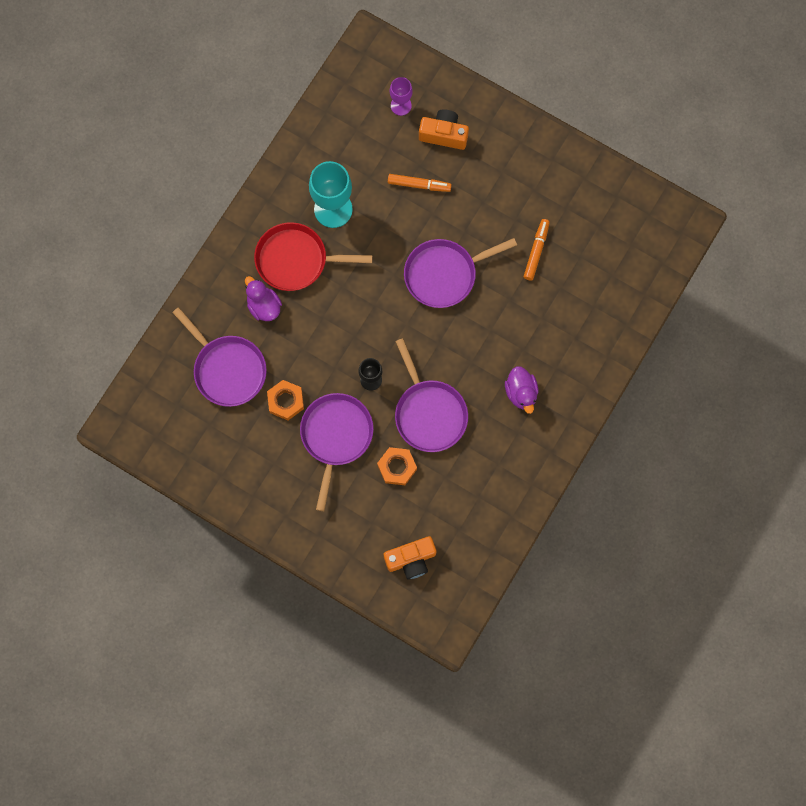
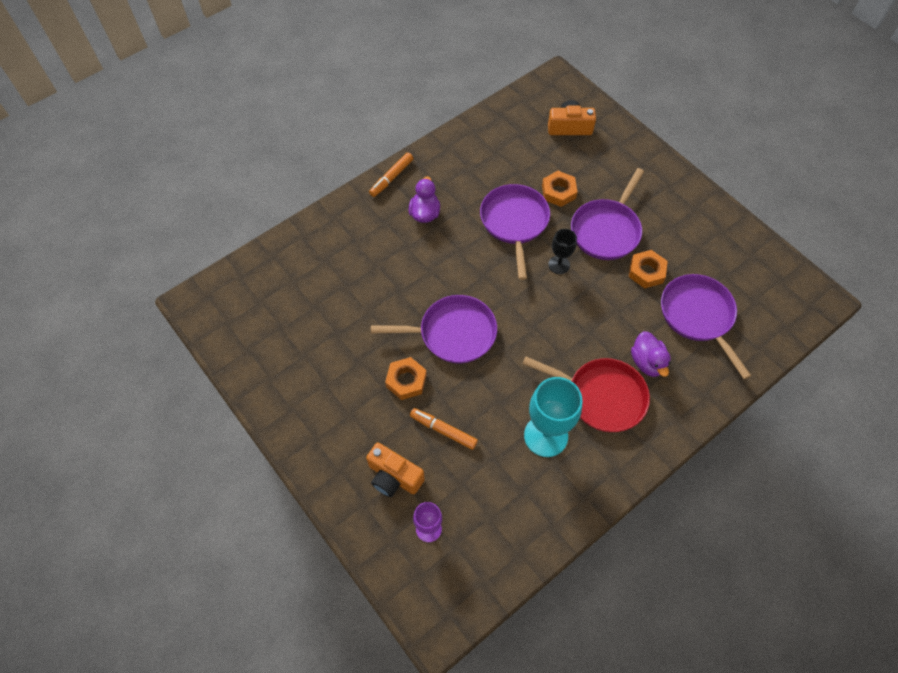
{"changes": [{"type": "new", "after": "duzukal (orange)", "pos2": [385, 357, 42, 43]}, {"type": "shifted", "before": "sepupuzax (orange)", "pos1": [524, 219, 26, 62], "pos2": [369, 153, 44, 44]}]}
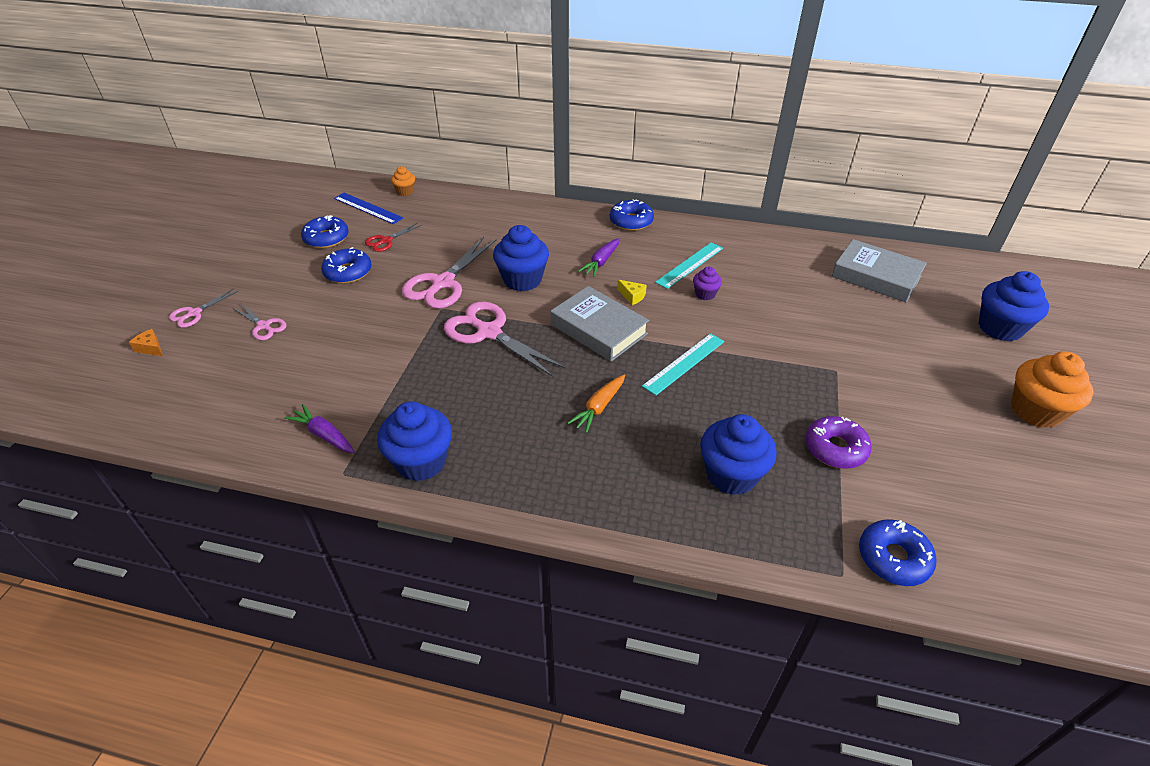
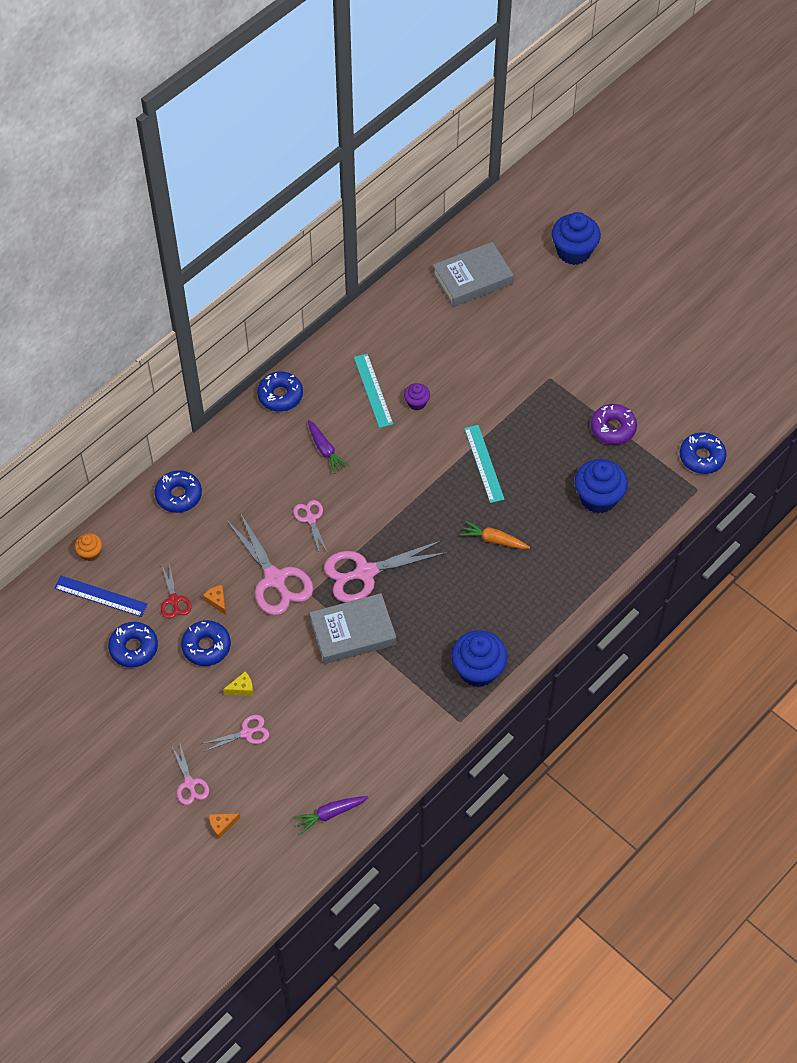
{"changes": [{"type": "gone", "before": "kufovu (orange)", "pos1": [1011, 352, 83, 76]}, {"type": "new", "after": "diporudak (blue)", "pos2": [155, 470, 47, 43]}, {"type": "new", "after": "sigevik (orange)", "pos2": [203, 585, 23, 30]}, {"type": "shifted", "before": "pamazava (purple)", "pos1": [284, 404, 71, 49], "pos2": [293, 796, 75, 38]}, {"type": "shifted", "before": "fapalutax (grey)", "pos1": [551, 286, 98, 76], "pos2": [309, 593, 87, 71]}, {"type": "shifted", "before": "sigevik (yellow)", "pos1": [617, 280, 30, 25], "pos2": [223, 671, 30, 25]}, {"type": "swapped", "before": "kufovu (blue)", "after": "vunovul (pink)", "pos1": [493, 225, 56, 67], "pos2": [293, 500, 34, 55]}, {"type": "rotated", "before": "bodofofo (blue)", "pos1": [334, 193, 69, 31], "pos2": [54, 576, 94, 41], "turn": 45}, {"type": "rotated", "before": "pamazava (orange)", "pos1": [567, 375, 58, 58], "pos2": [460, 520, 70, 29], "turn": 135}]}
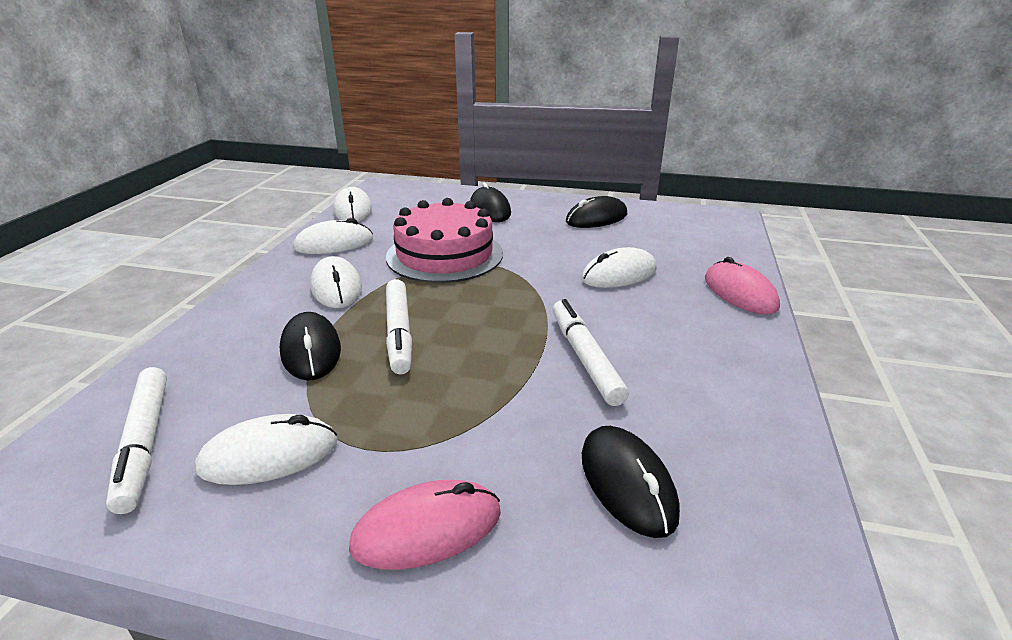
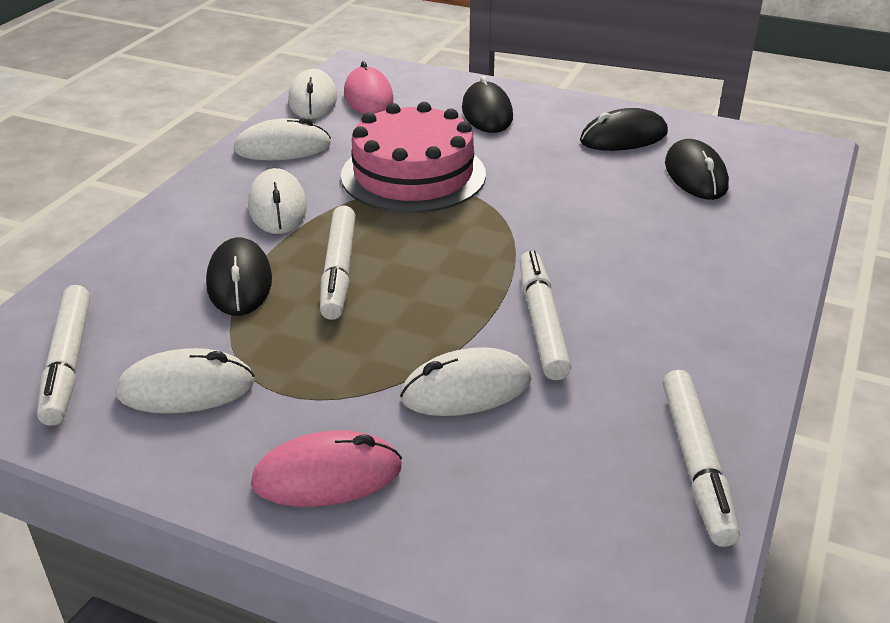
{"changes": [{"type": "new", "after": "sepupuzax (white)", "pos2": [663, 370, 77, 177]}, {"type": "shifted", "before": "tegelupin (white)", "pos1": [581, 247, 76, 41], "pos2": [400, 347, 132, 69]}, {"type": "shifted", "before": "tegelupin (black)", "pos1": [582, 426, 98, 112], "pos2": [665, 139, 64, 61]}, {"type": "shifted", "before": "tegelupin (pink)", "pos1": [705, 257, 75, 58], "pos2": [344, 61, 50, 53]}]}
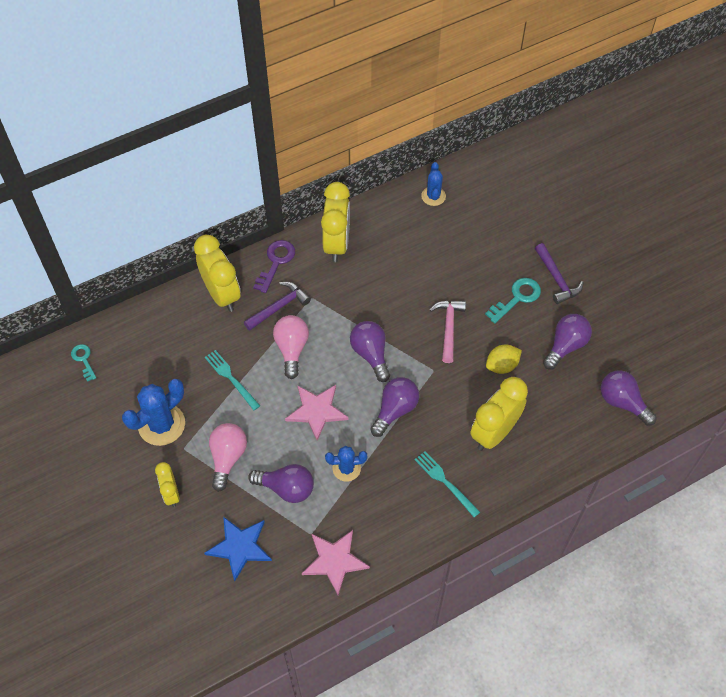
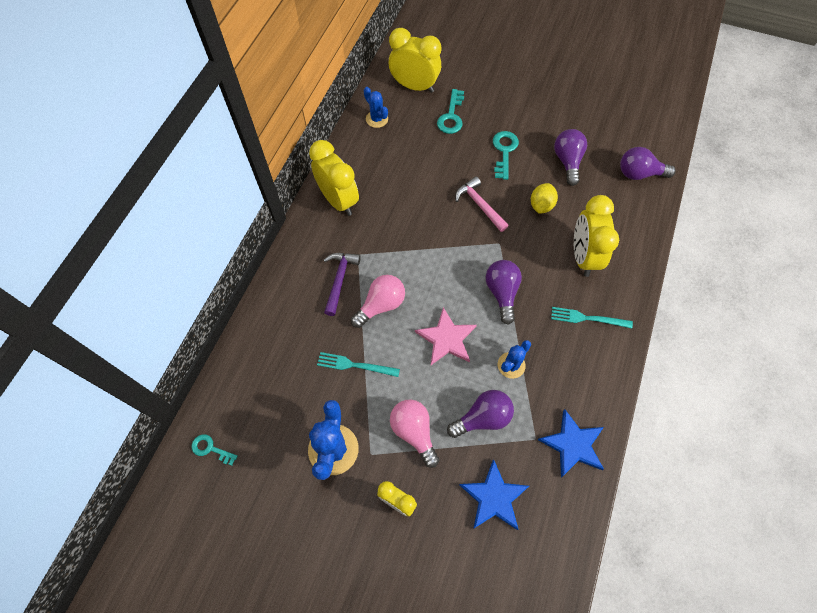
{"changes": [{"type": "gone", "before": "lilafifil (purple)", "pos1": [253, 240, 42, 53]}, {"type": "gone", "before": "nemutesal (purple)", "pos1": [350, 321, 40, 61]}, {"type": "gone", "before": "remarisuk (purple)", "pos1": [535, 243, 49, 61]}, {"type": "new", "after": "lilafifil (turquoise)", "pos2": [437, 89, 27, 45]}, {"type": "shifted", "before": "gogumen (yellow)", "pos1": [194, 235, 47, 77], "pos2": [389, 28, 53, 65]}, {"type": "repainted", "before": "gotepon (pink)", "after": "gotepon (blue)", "pos1": [302, 530, 68, 65], "pos2": [538, 409, 66, 68]}, {"type": "rotated", "before": "nemutesal (pink)", "pos1": [273, 315, 36, 64], "pos2": [351, 275, 54, 53], "turn": 90}]}
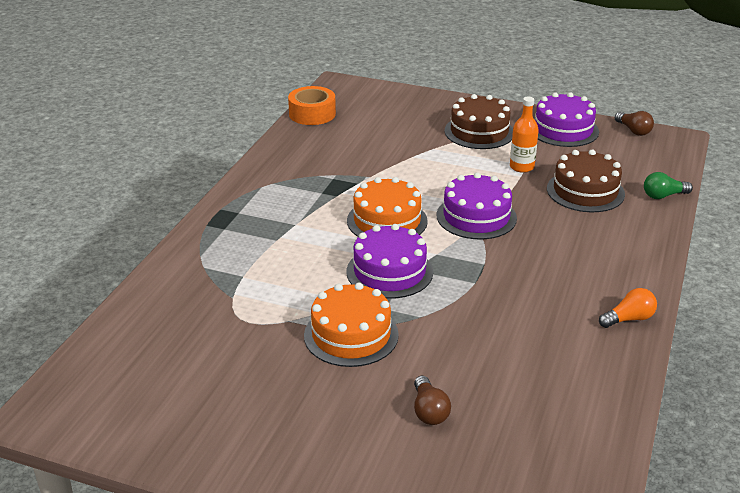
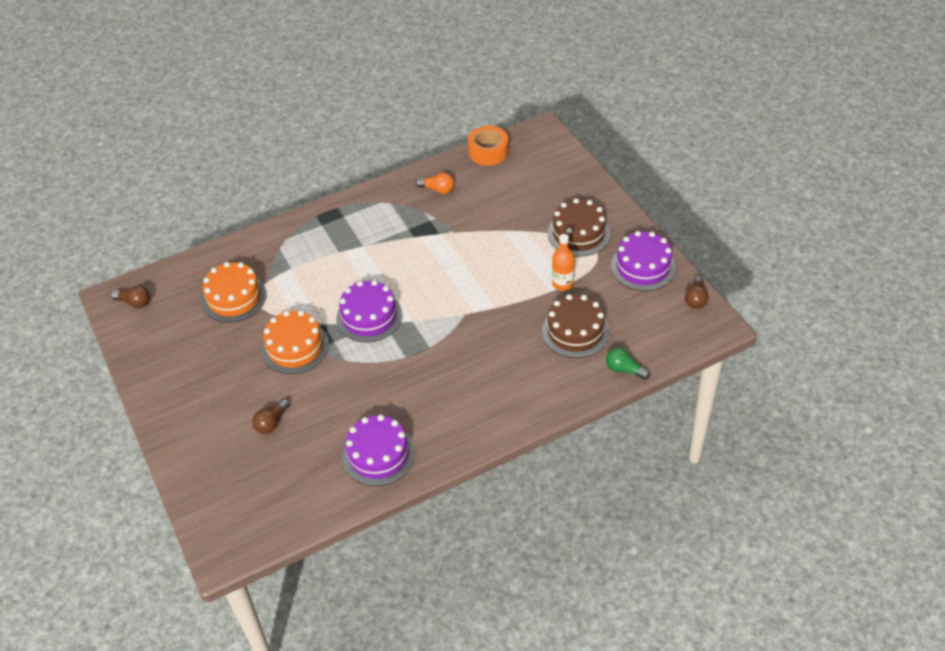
{"changes": [{"type": "new", "after": "nemutesal (brown)", "pos2": [111, 286, 39, 22]}, {"type": "shifted", "before": "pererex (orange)", "pos1": [347, 177, 81, 60], "pos2": [202, 262, 65, 61]}, {"type": "shifted", "before": "pererex (purple)", "pos1": [437, 172, 80, 67], "pos2": [342, 415, 73, 71]}, {"type": "shifted", "before": "nemutesal (orange)", "pos1": [599, 288, 58, 40], "pos2": [416, 173, 38, 21]}]}
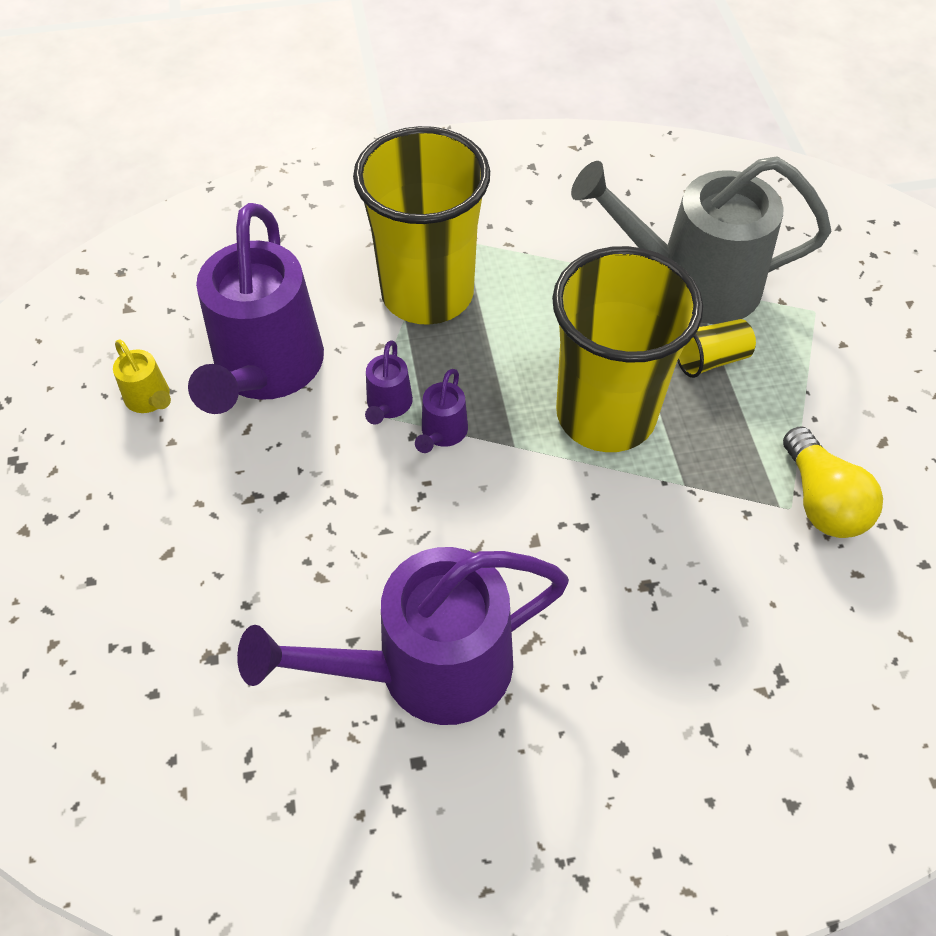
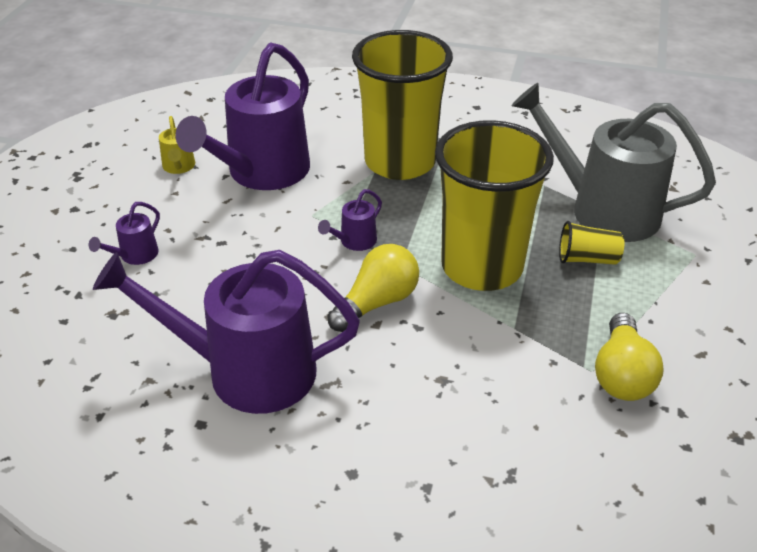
{"changes": [{"type": "new", "after": "nemutesal (yellow)", "pos2": [327, 244, 92, 88]}, {"type": "shifted", "before": "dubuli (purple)", "pos1": [365, 340, 48, 84], "pos2": [89, 202, 71, 63]}]}
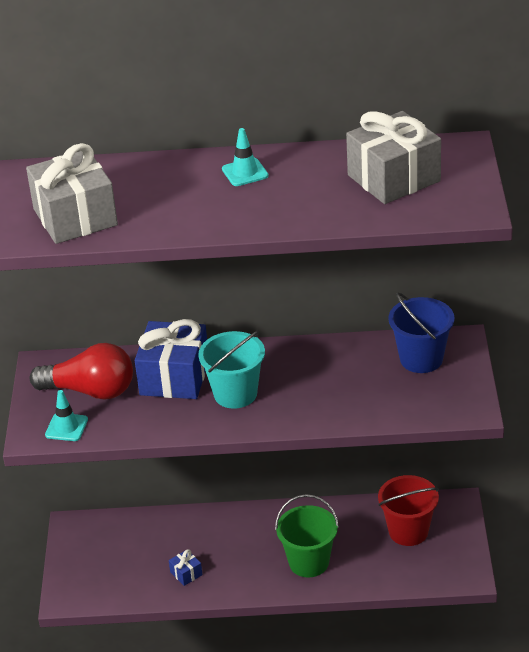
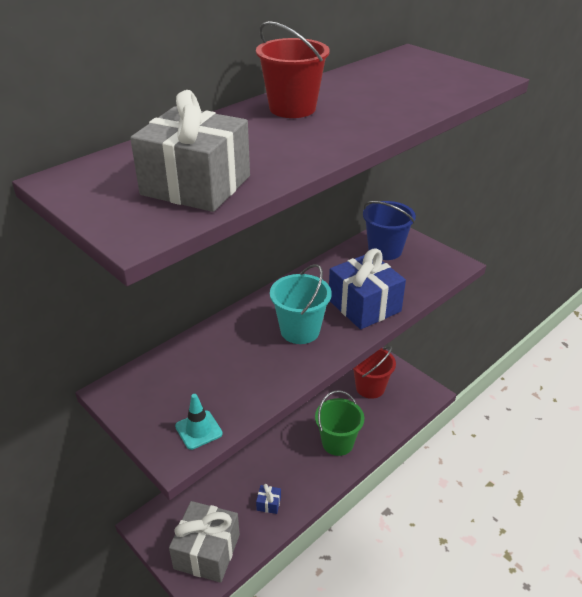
{"changes": [{"type": "gone", "before": "nemutesal (red)", "pos1": [30, 343, 103, 57]}, {"type": "shifted", "before": "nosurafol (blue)", "pos1": [135, 319, 72, 80], "pos2": [329, 248, 77, 81]}, {"type": "shifted", "before": "nosurafol (grey)", "pos1": [346, 111, 95, 93], "pos2": [169, 501, 71, 82]}, {"type": "swapped", "before": "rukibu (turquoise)", "after": "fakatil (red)", "pos1": [222, 128, 46, 58], "pos2": [256, 21, 74, 97]}]}
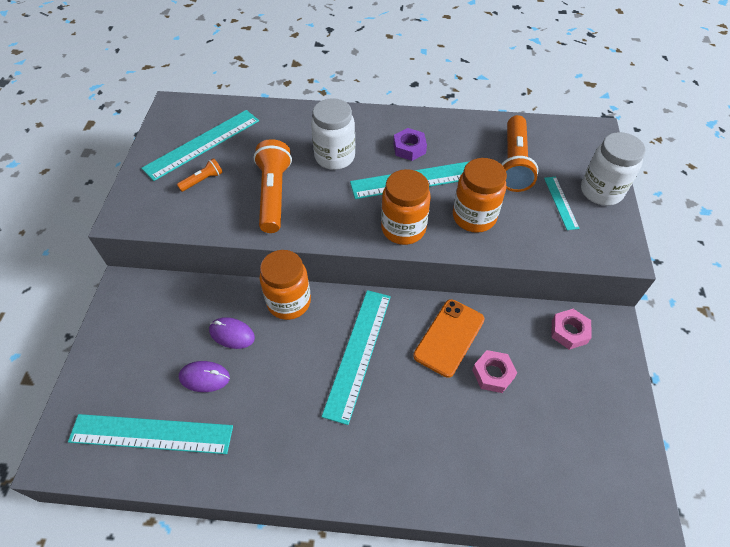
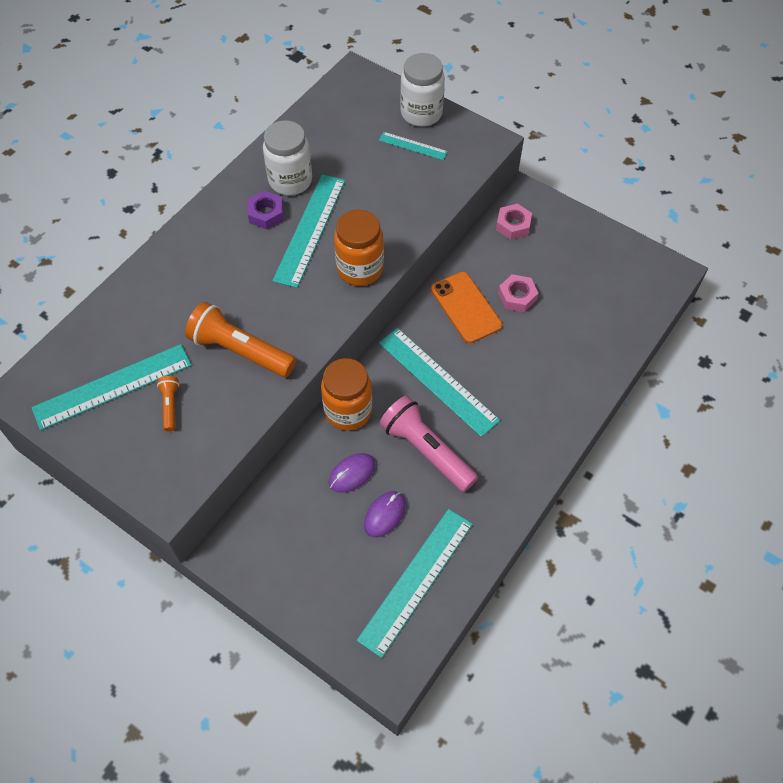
{"changes": [{"type": "gone", "before": "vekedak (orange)", "pos1": [453, 158, 54, 75]}, {"type": "gone", "before": "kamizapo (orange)", "pos1": [501, 115, 38, 77]}, {"type": "new", "after": "kamizapo (pink)", "pos2": [380, 396, 98, 96]}, {"type": "shifted", "before": "vekedak (white)", "pos1": [311, 98, 44, 72], "pos2": [263, 120, 49, 75]}, {"type": "rotated", "before": "bodofofo (turquoise)", "pos1": [141, 110, 118, 71], "pos2": [31, 344, 161, 86], "turn": 75}]}
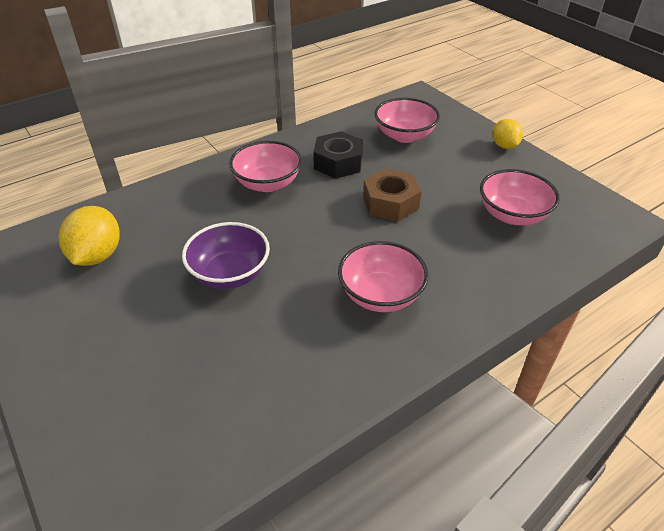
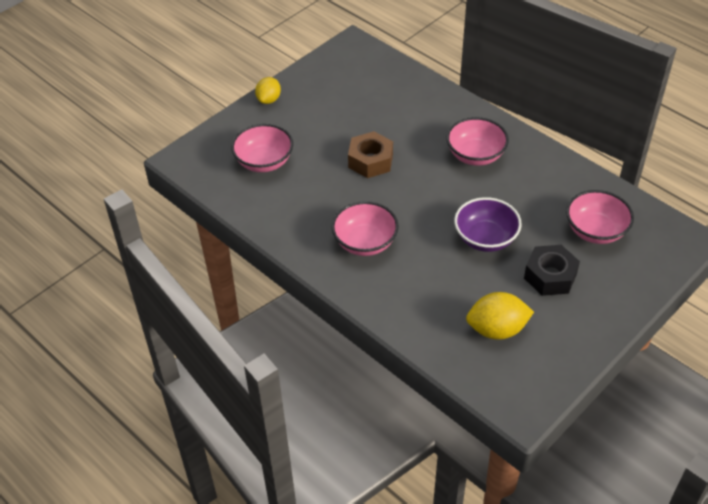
{"changes": [{"type": "shifted", "before": "duzukal (black)", "pos1": [313, 131, 50, 48], "pos2": [524, 245, 56, 51]}, {"type": "shifted", "before": "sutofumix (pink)", "pos1": [480, 169, 80, 56], "pos2": [566, 190, 68, 54]}, {"type": "rotated", "before": "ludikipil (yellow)", "pos1": [492, 119, 31, 30], "pos2": [255, 77, 26, 27], "turn": -45}]}
